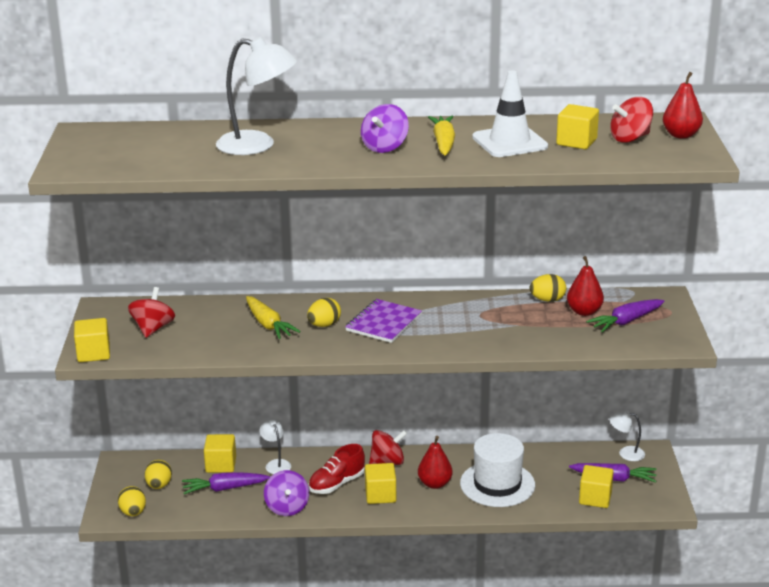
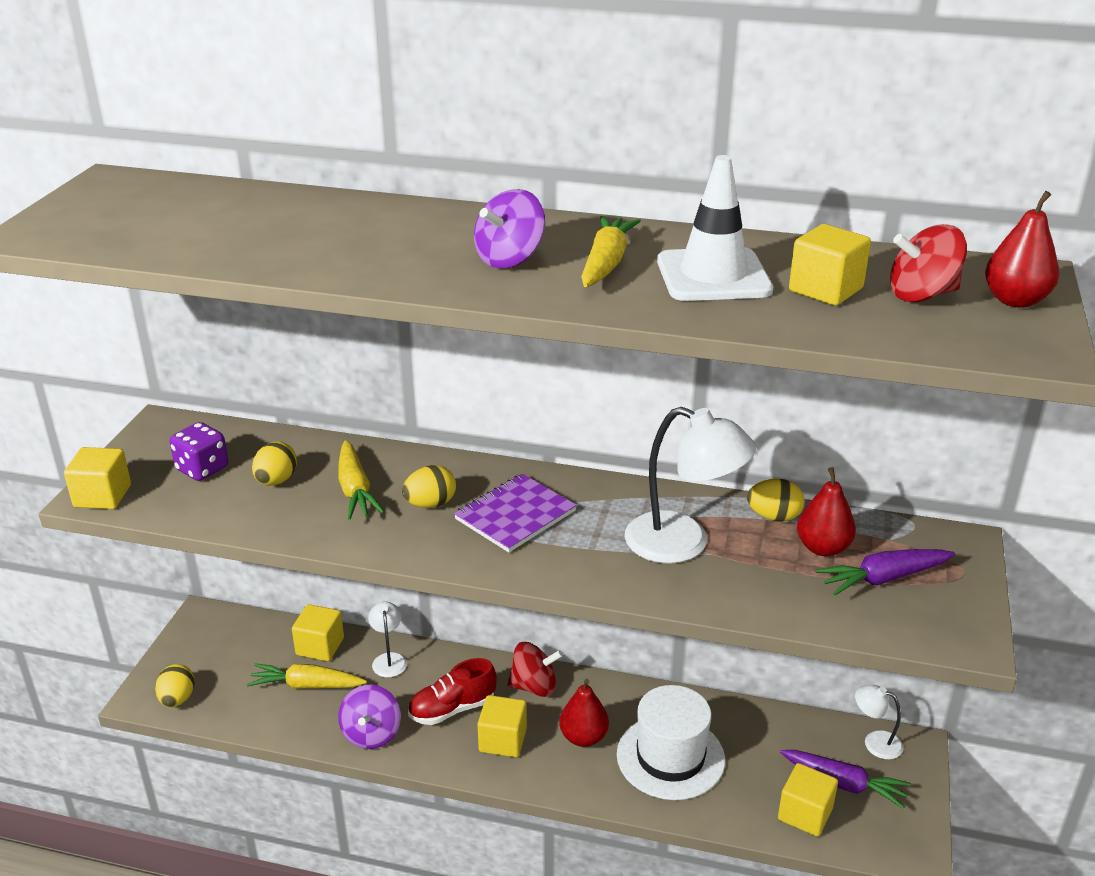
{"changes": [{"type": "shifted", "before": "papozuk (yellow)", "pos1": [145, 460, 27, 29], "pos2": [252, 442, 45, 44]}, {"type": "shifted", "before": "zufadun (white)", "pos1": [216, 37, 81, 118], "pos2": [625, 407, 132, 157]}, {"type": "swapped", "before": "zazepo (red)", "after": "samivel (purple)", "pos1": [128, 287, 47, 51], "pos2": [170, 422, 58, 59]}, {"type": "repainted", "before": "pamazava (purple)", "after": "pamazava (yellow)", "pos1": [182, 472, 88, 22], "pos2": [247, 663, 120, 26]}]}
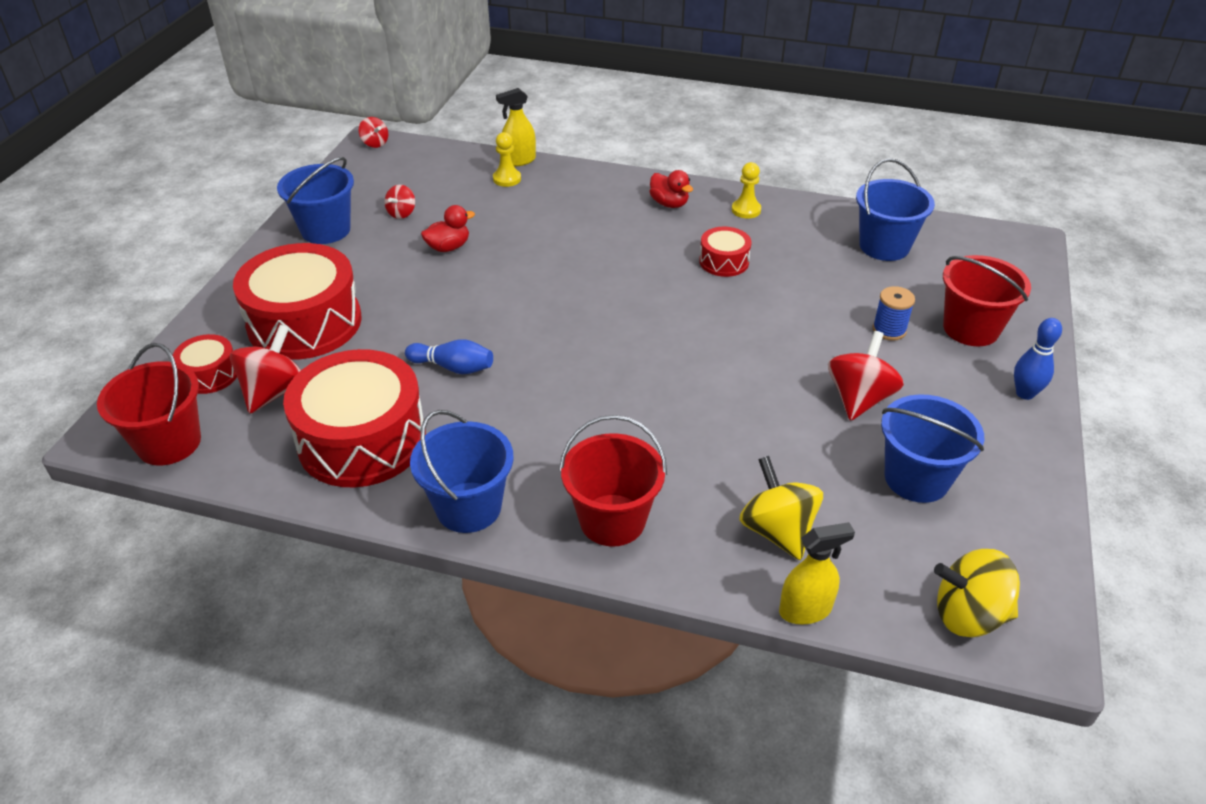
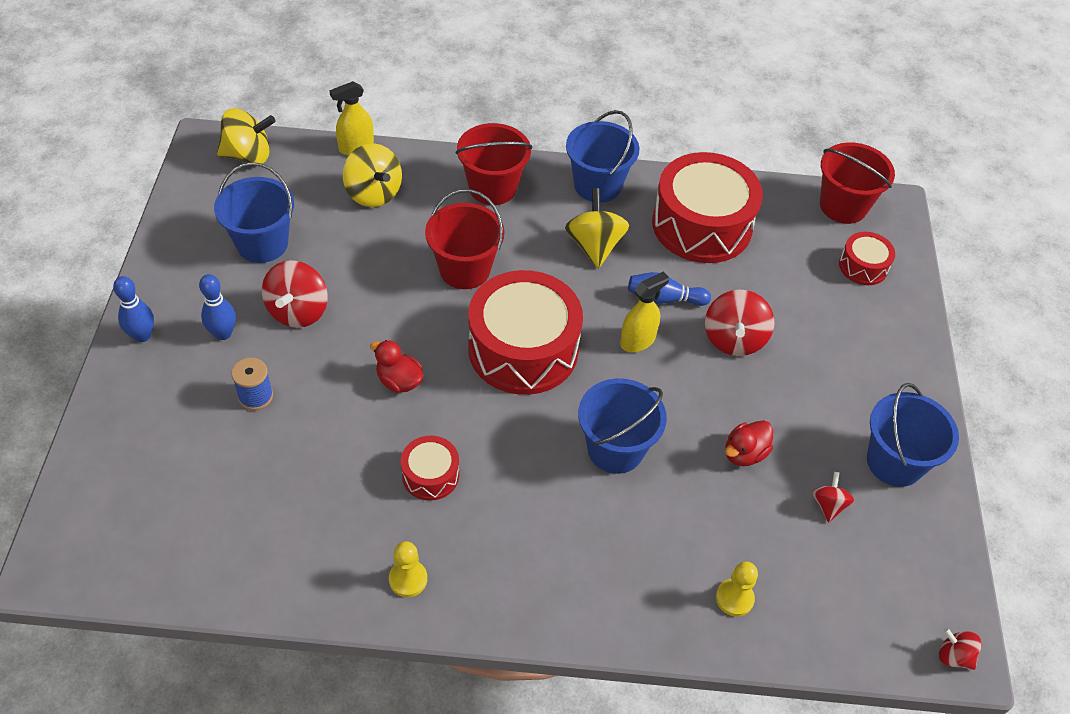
{"changes": [{"type": "new", "after": "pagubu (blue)", "pos2": [199, 274, 37, 66]}, {"type": "new", "after": "zazepo (yellow)", "pos2": [565, 188, 64, 80]}, {"type": "shifted", "before": "zazepo (red)", "pos1": [230, 325, 71, 89], "pos2": [705, 289, 69, 67]}, {"type": "shifted", "before": "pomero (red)", "pos1": [233, 243, 129, 117], "pos2": [468, 270, 115, 125]}, {"type": "shifted", "before": "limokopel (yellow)", "pos1": [496, 88, 40, 78], "pos2": [620, 271, 49, 81]}, {"type": "shifted", "before": "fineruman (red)", "pos1": [650, 170, 43, 38], "pos2": [370, 340, 53, 53]}, {"type": "shifted", "before": "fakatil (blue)", "pos1": [856, 158, 79, 103], "pos2": [578, 378, 89, 96]}, {"type": "shifted", "before": "fakatil (red)", "pos1": [943, 255, 88, 91], "pos2": [425, 189, 79, 100]}]}
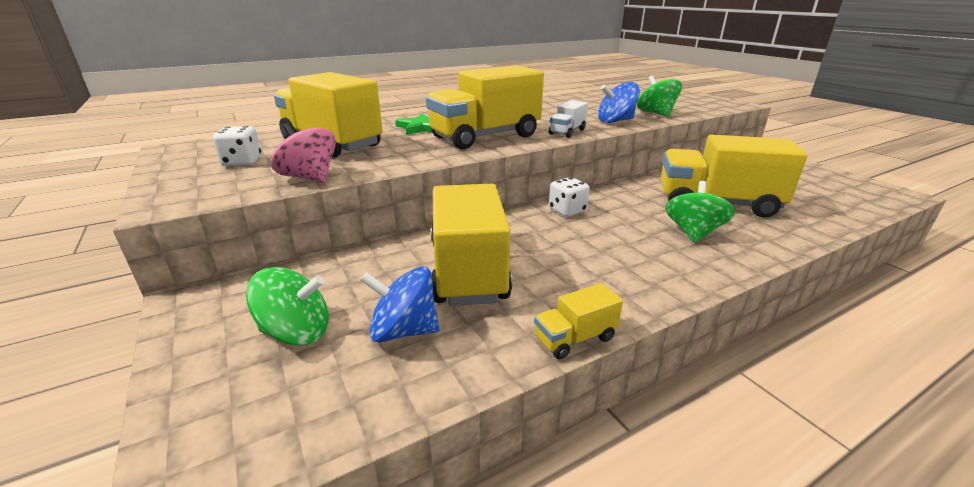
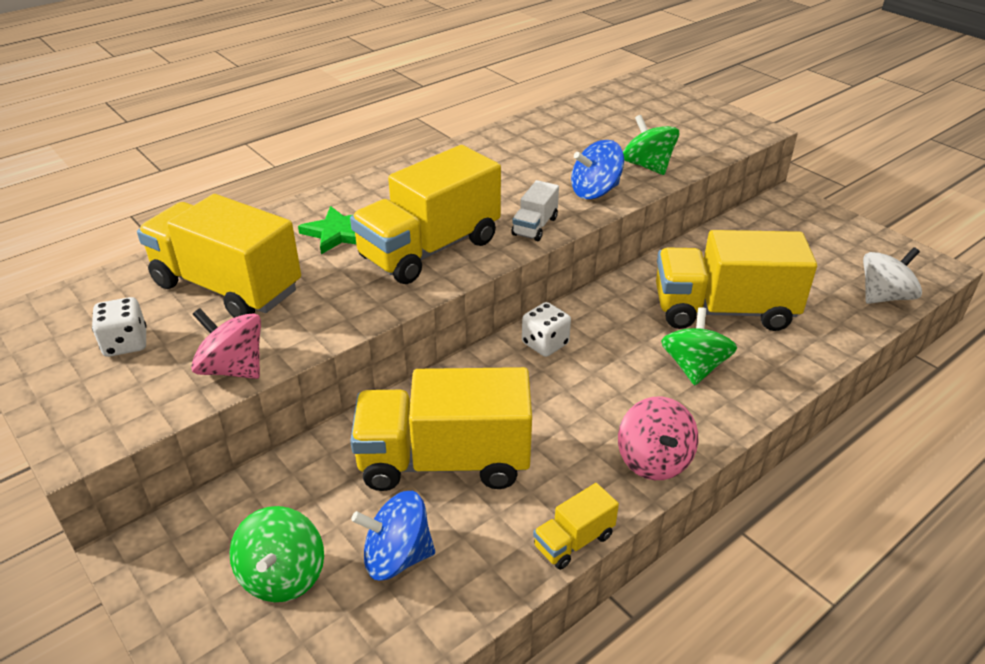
{"changes": [{"type": "new", "after": "zazepo (pink)", "pos2": [618, 397, 80, 83]}, {"type": "new", "after": "zazepo (white)", "pos2": [863, 247, 59, 57]}, {"type": "rotated", "before": "zazepo (green)", "pos1": [246, 267, 83, 79], "pos2": [230, 506, 94, 96], "turn": 105}, {"type": "rotated", "before": "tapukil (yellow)", "pos1": [431, 184, 81, 122], "pos2": [350, 367, 182, 124], "turn": -75}]}
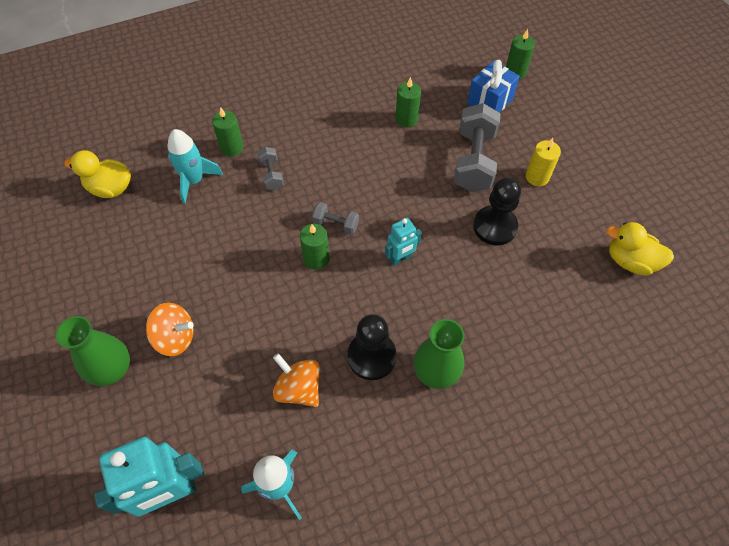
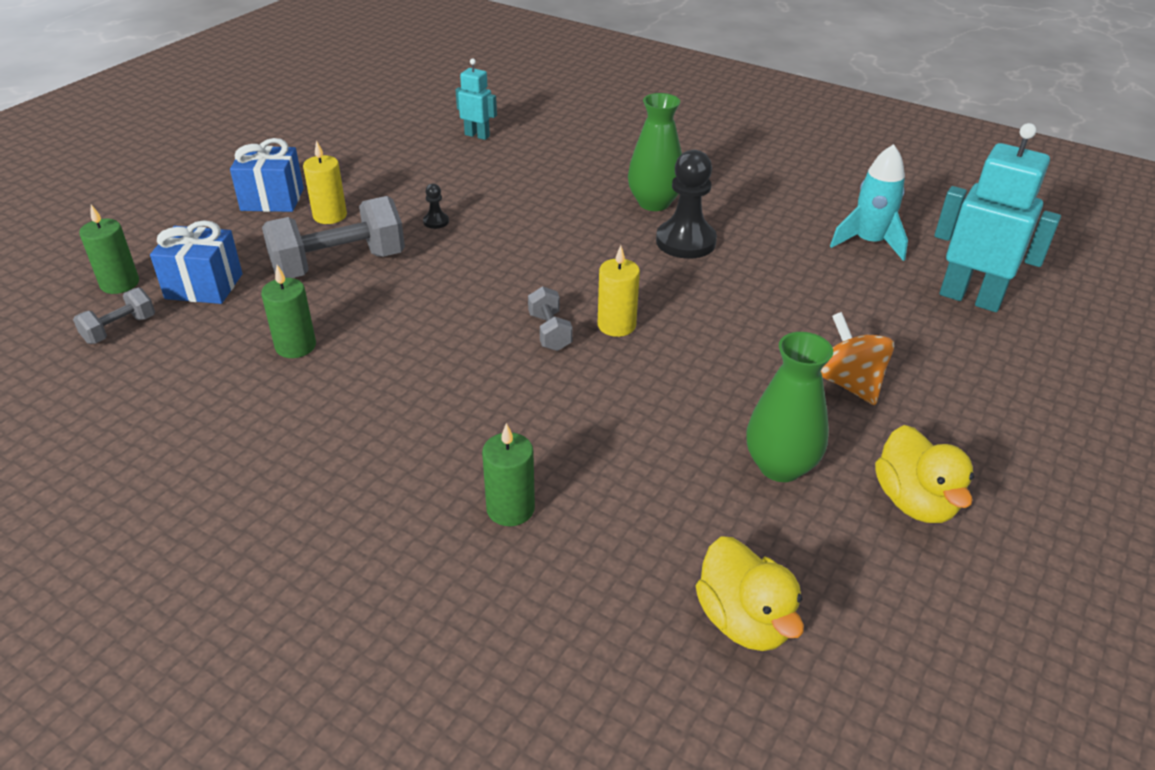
{"changes": [{"type": "gone", "before": "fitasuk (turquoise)", "pos1": [167, 129, 56, 75]}, {"type": "gone", "before": "zazepo (orange)", "pos1": [273, 353, 47, 54]}, {"type": "new", "after": "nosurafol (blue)", "pos2": [230, 138, 74, 74]}, {"type": "shifted", "before": "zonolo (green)", "pos1": [56, 316, 74, 70], "pos2": [746, 332, 87, 150]}, {"type": "shifted", "before": "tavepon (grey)", "pos1": [257, 147, 27, 43], "pos2": [73, 287, 82, 57]}, {"type": "shifted", "before": "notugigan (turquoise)", "pos1": [385, 218, 37, 48], "pos2": [456, 59, 41, 81]}, {"type": "shifted", "before": "fineruman (yellow)", "pos1": [606, 222, 68, 53], "pos2": [875, 425, 99, 98]}, {"type": "repainted", "before": "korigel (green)", "after": "korigel (yellow)", "pos1": [300, 224, 30, 46], "pos2": [597, 245, 43, 92]}, {"type": "scaled", "before": "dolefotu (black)", "pos1": [473, 177, 48, 68], "pos2": [423, 184, 26, 45], "scale": 0.44}]}
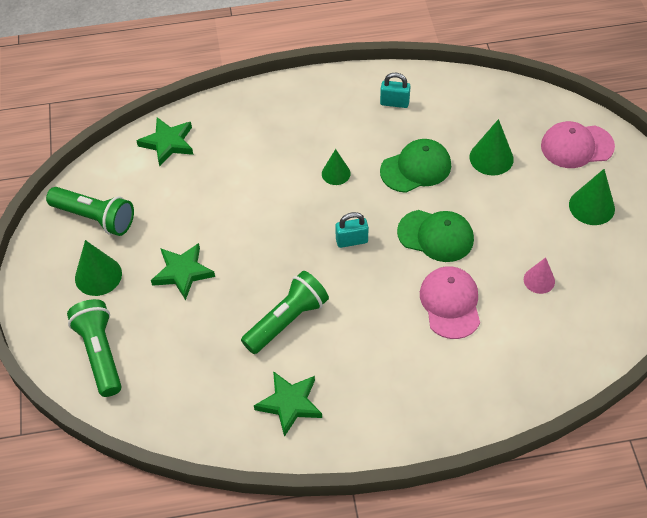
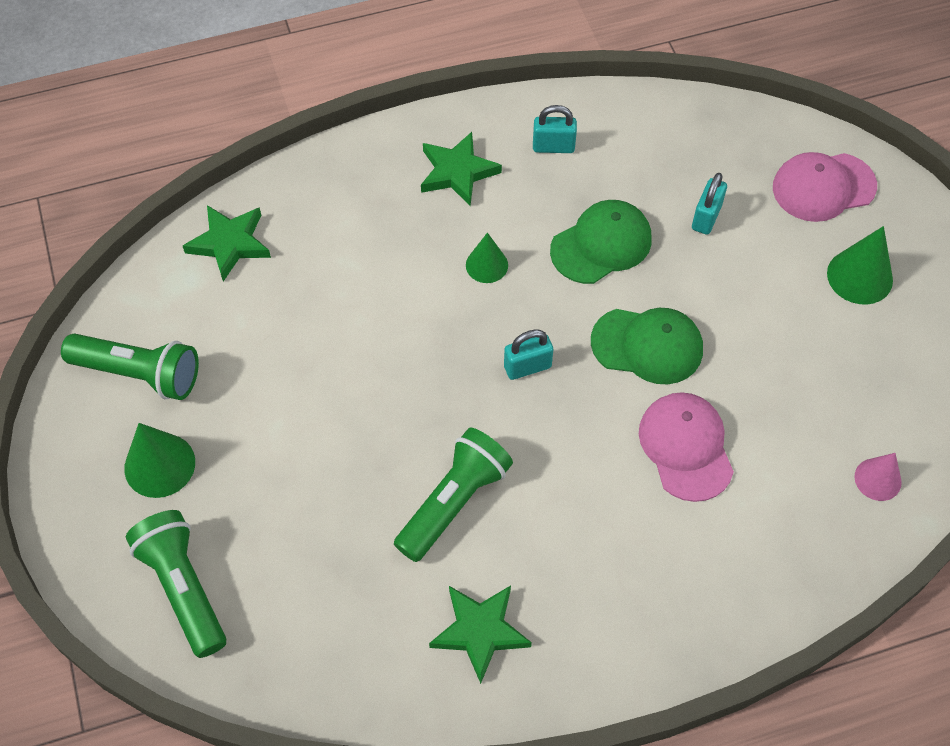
{"changes": [{"type": "shifted", "before": "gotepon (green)", "pos1": [151, 243, 64, 57], "pos2": [421, 132, 81, 74]}, {"type": "shifted", "before": "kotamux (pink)", "pos1": [524, 257, 31, 37], "pos2": [854, 453, 48, 48]}, {"type": "swapped", "before": "kotamux (green)", "after": "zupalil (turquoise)", "pos1": [470, 119, 44, 57], "pos2": [692, 173, 35, 62]}]}
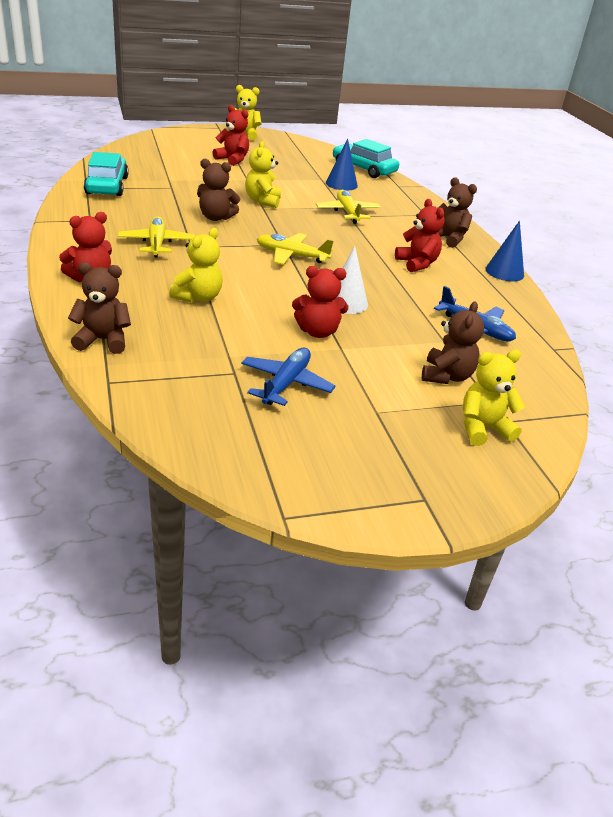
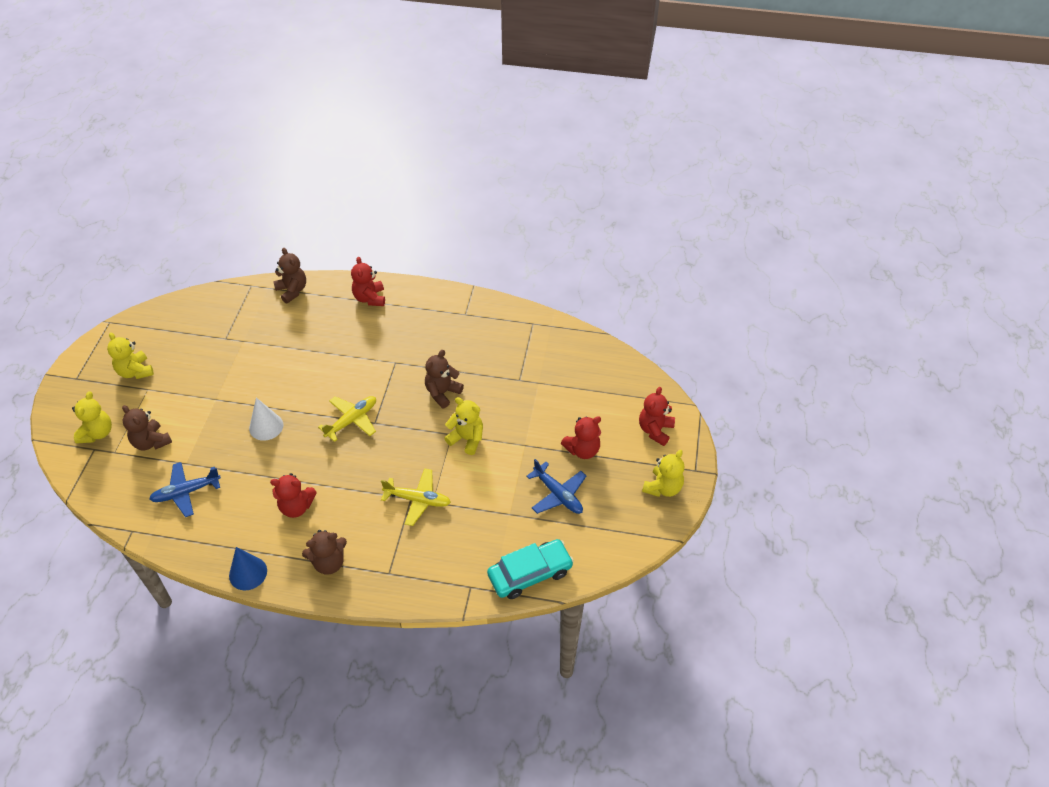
{"changes": [{"type": "gone", "before": "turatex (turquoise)", "pos1": [84, 152, 45, 44]}, {"type": "gone", "before": "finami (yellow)", "pos1": [118, 216, 77, 41]}, {"type": "gone", "before": "kotamux (blue)", "pos1": [326, 138, 32, 53]}, {"type": "shifted", "before": "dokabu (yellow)", "pos1": [169, 228, 54, 75], "pos2": [107, 332, 47, 47]}, {"type": "shifted", "before": "finami (blue)", "pos1": [241, 348, 94, 58], "pos2": [526, 459, 60, 55]}, {"type": "shifted", "before": "dokabu (red)", "pos1": [292, 266, 56, 72], "pos2": [639, 387, 36, 59]}, {"type": "rotated", "before": "dokabu (brown)", "pos1": [68, 262, 63, 92], "pos2": [273, 248, 33, 56], "turn": -60}]}
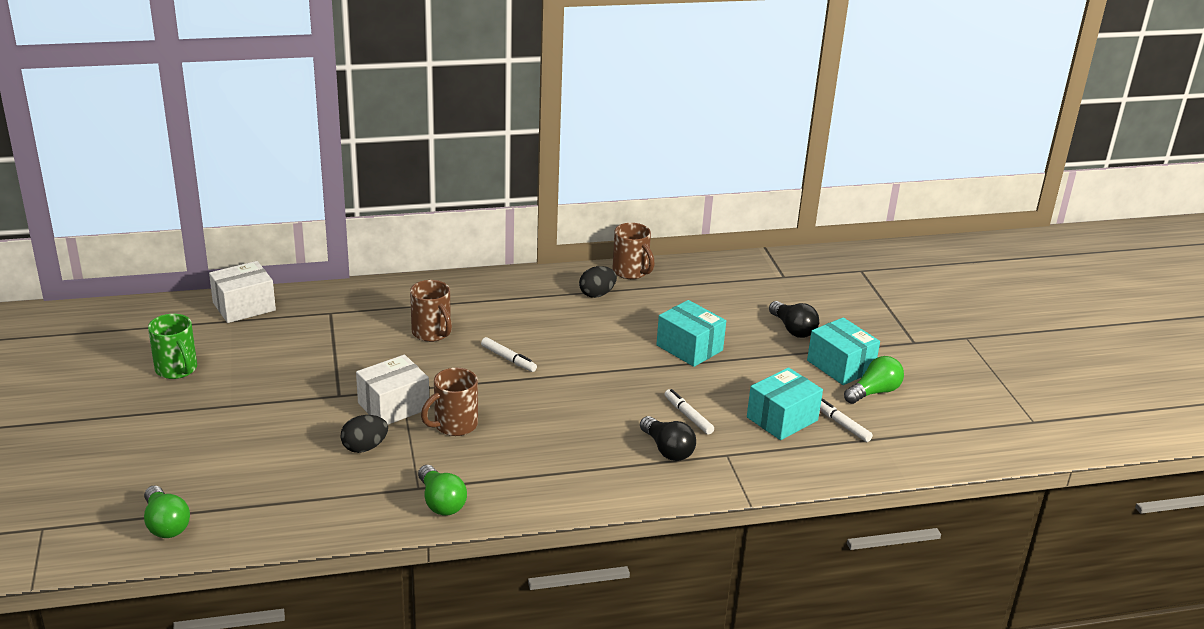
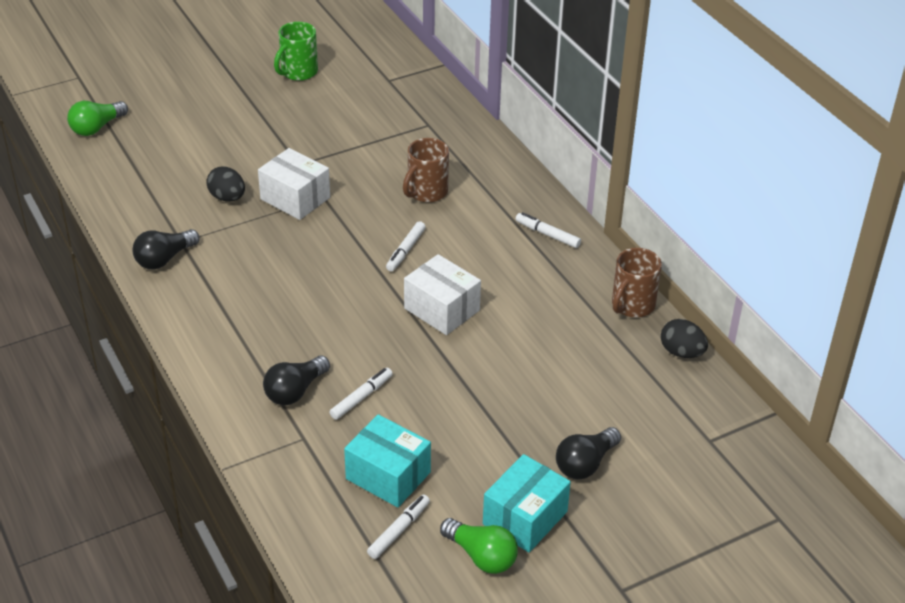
{"changes": [{"type": "gone", "before": "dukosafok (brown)", "pos1": [421, 368, 57, 68]}, {"type": "gone", "before": "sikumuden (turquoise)", "pos1": [656, 300, 70, 67]}, {"type": "new", "after": "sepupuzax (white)", "pos2": [516, 212, 65, 36]}, {"type": "shifted", "before": "sikumuden (white)", "pos1": [209, 261, 67, 62], "pos2": [404, 254, 77, 81]}, {"type": "shifted", "before": "papozuk (black)", "pos1": [579, 266, 38, 32], "pos2": [661, 319, 47, 39]}, {"type": "repainted", "before": "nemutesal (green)", "after": "nemutesal (black)", "pos1": [418, 465, 49, 51], "pos2": [132, 229, 68, 40]}]}
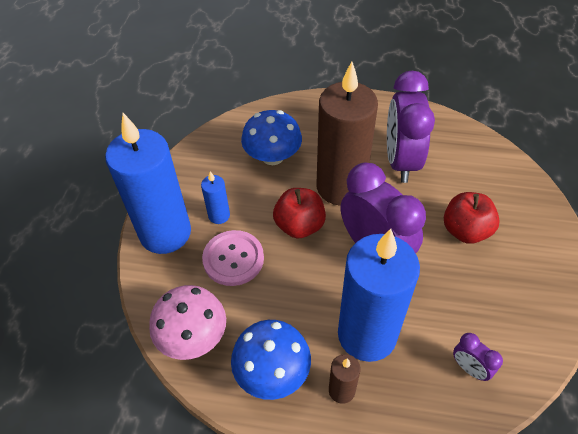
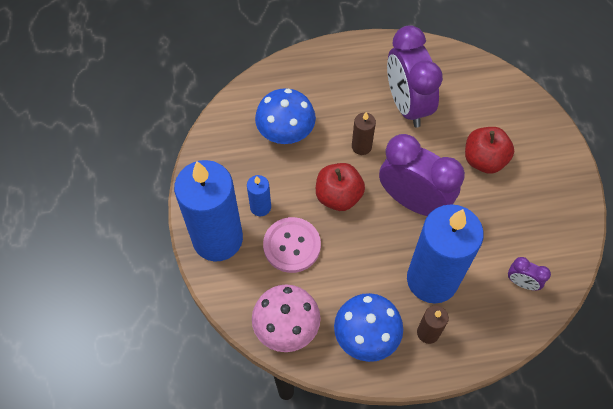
{"changes": [{"type": "scaled", "before": "korigel (brown)", "pos1": [317, 62, 61, 143], "pos2": [352, 112, 24, 43], "scale": 0.43}]}
